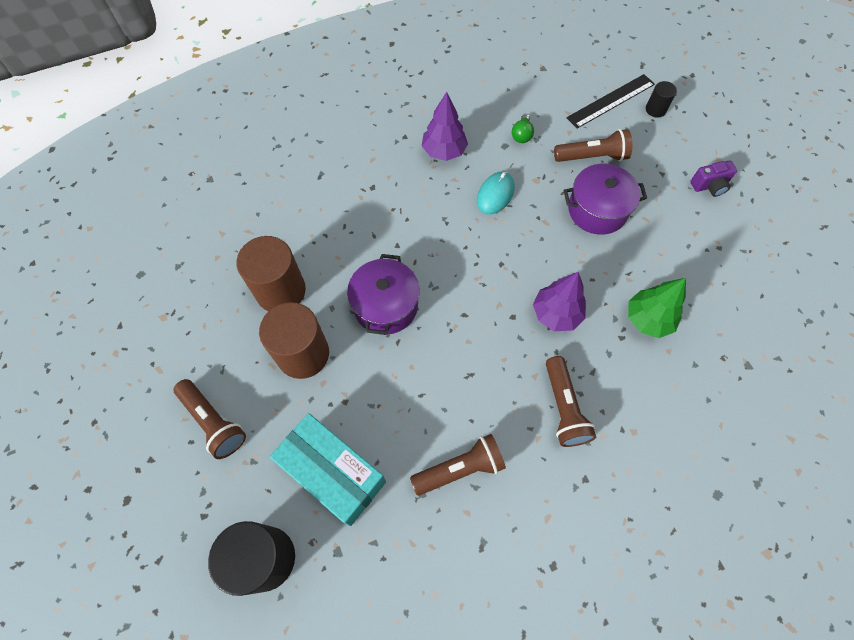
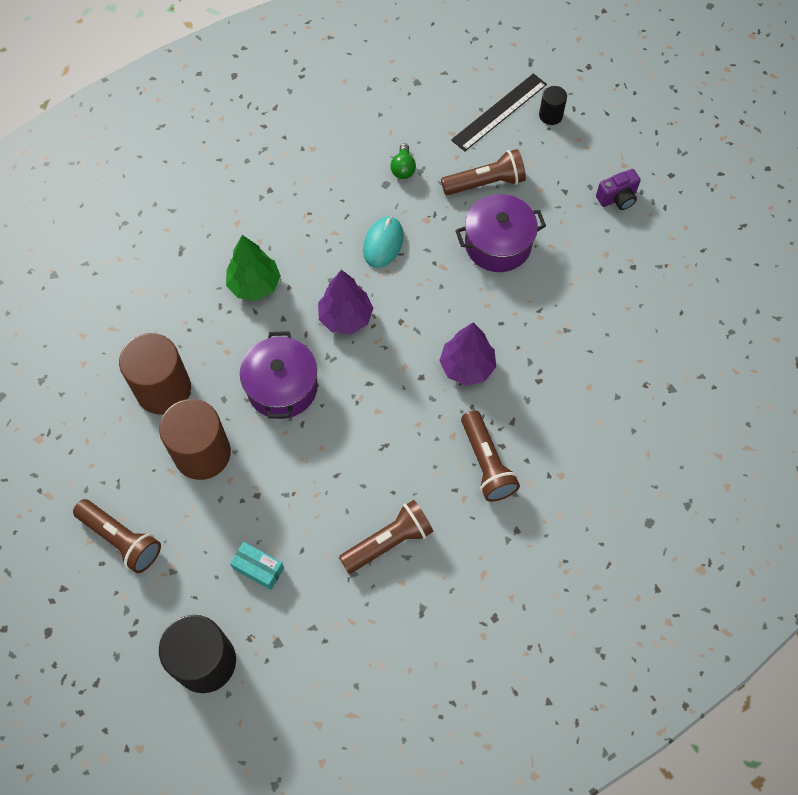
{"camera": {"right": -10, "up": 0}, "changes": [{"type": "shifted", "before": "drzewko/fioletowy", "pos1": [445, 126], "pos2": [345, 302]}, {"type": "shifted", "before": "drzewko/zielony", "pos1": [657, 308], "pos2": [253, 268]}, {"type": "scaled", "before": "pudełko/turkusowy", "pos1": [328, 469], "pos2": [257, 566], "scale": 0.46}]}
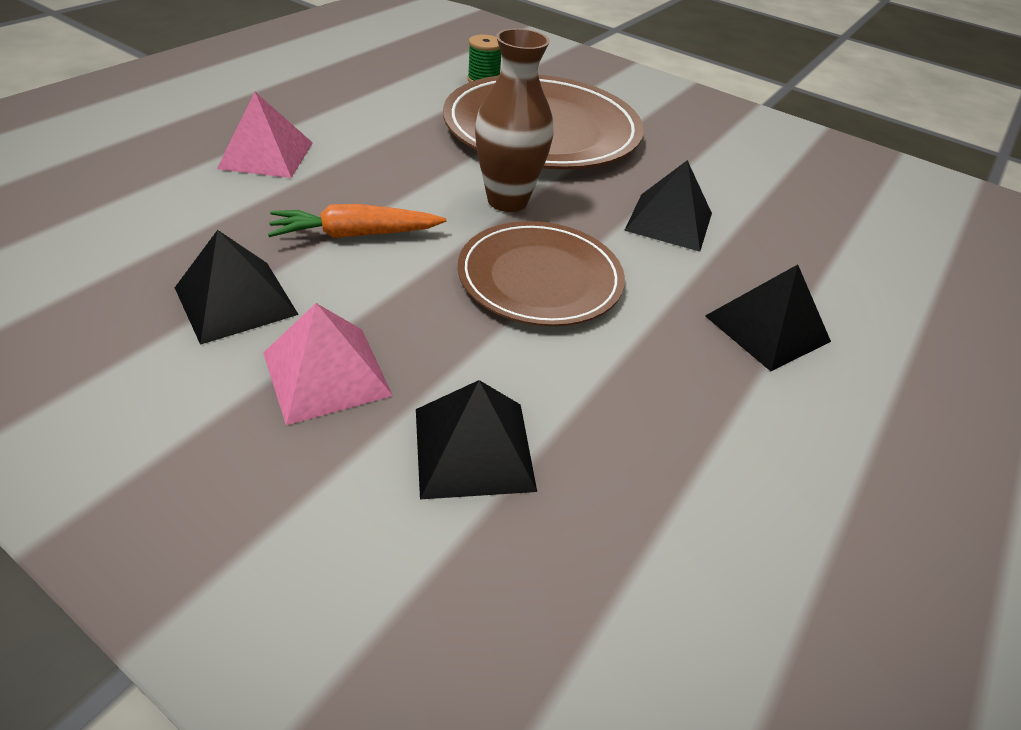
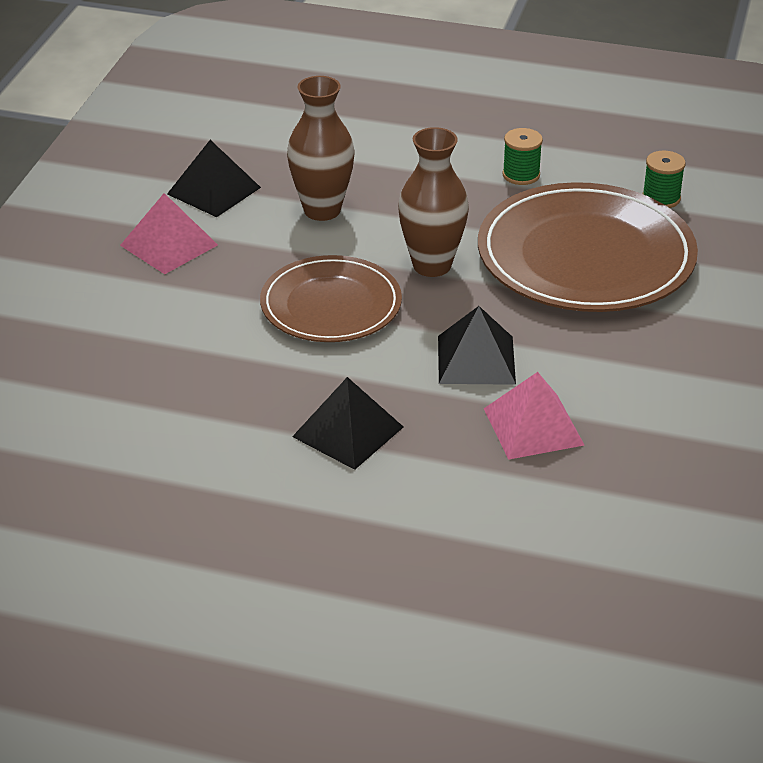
{"camera": {"right": 75, "up": -5}, "changes": [{"type": "gone", "before": "piramida/czarny", "pos1": [476, 439]}, {"type": "new", "after": "szpulka/zielony", "pos2": [522, 156]}, {"type": "shifted", "before": "piramida/różowy", "pos1": [265, 135], "pos2": [534, 416]}, {"type": "swapped", "before": "marchewka/pomarańczowy", "after": "wazon/brązowy", "pos1": [357, 221], "pos2": [321, 148]}]}
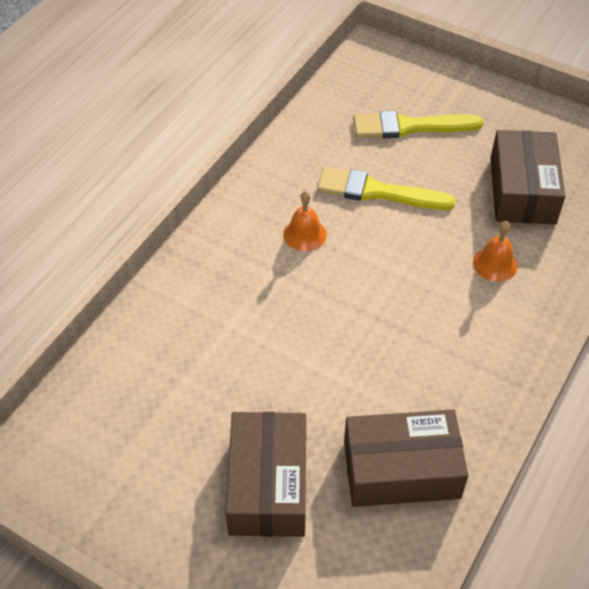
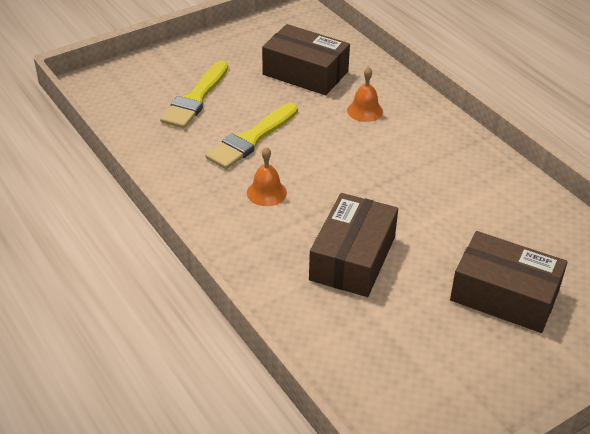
{"camera": {"right": -65, "up": -10}, "changes": [{"type": "shifted", "before": "pudełko/brązowy", "pos1": [406, 458], "pos2": [353, 245]}]}
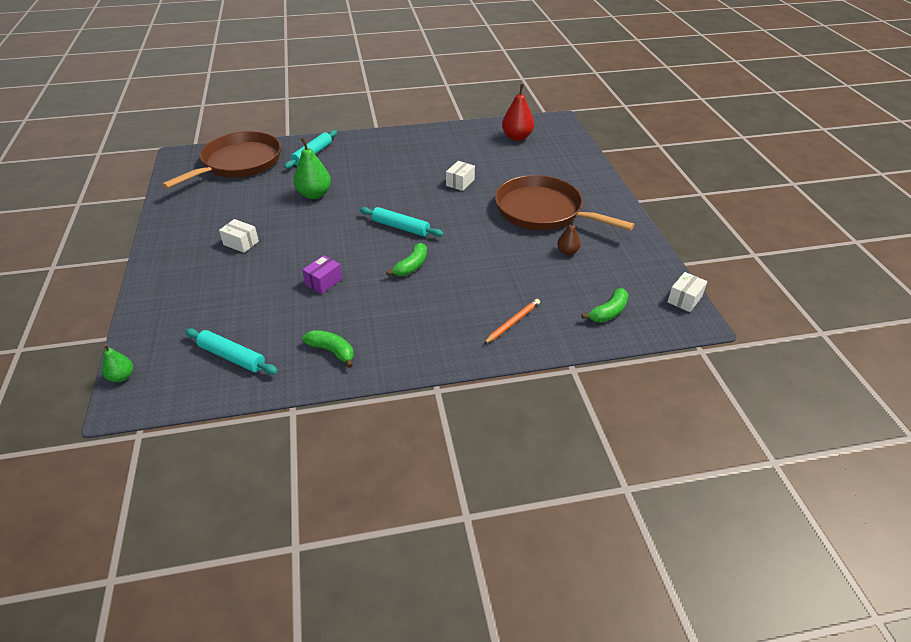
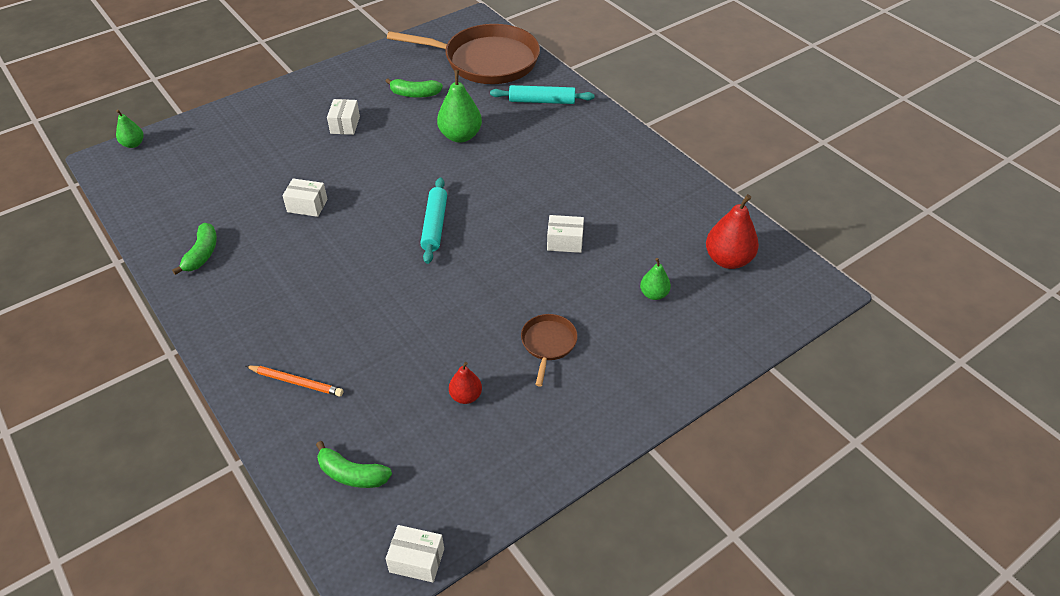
{"camera": {"right": 65, "up": 5}, "changes": [{"type": "gone", "before": "wałek do ciasta/turkusowy", "pos1": [231, 351]}, {"type": "new", "after": "gruszka/zielony", "pos2": [655, 279]}, {"type": "shifted", "before": "banan/zielony", "pos1": [406, 259], "pos2": [414, 88]}, {"type": "repainted", "before": "pudełko/fioletowy", "after": "pudełko/biały", "pos1": [322, 274], "pos2": [305, 197]}, {"type": "repainted", "before": "gruszka/brązowy", "after": "gruszka/czerwony", "pos1": [569, 236], "pos2": [465, 383]}, {"type": "scaled", "before": "patelnia/brązowy", "pos1": [565, 203], "pos2": [549, 350], "scale": 0.44}]}
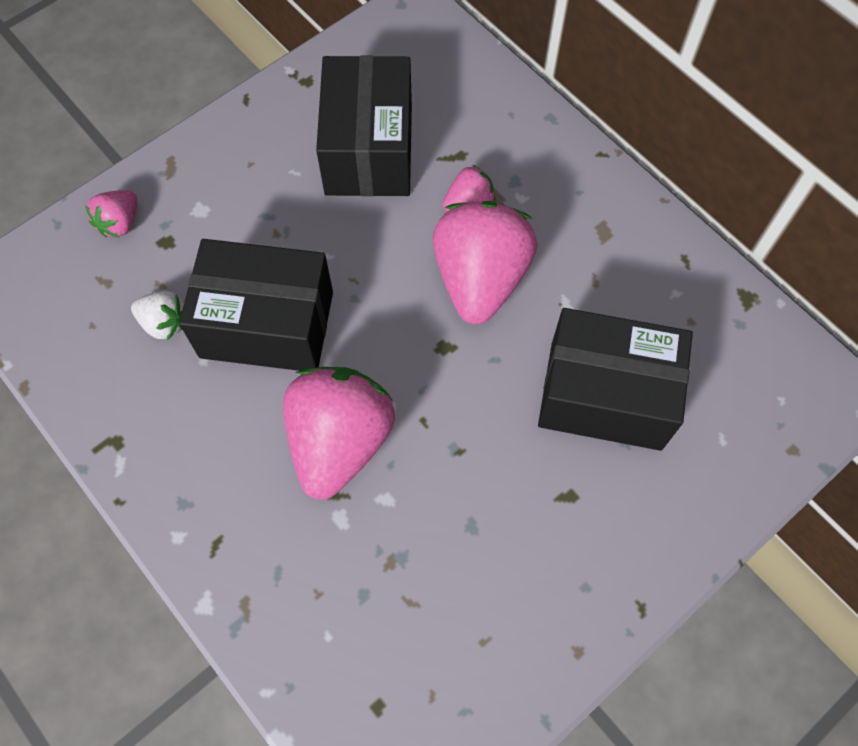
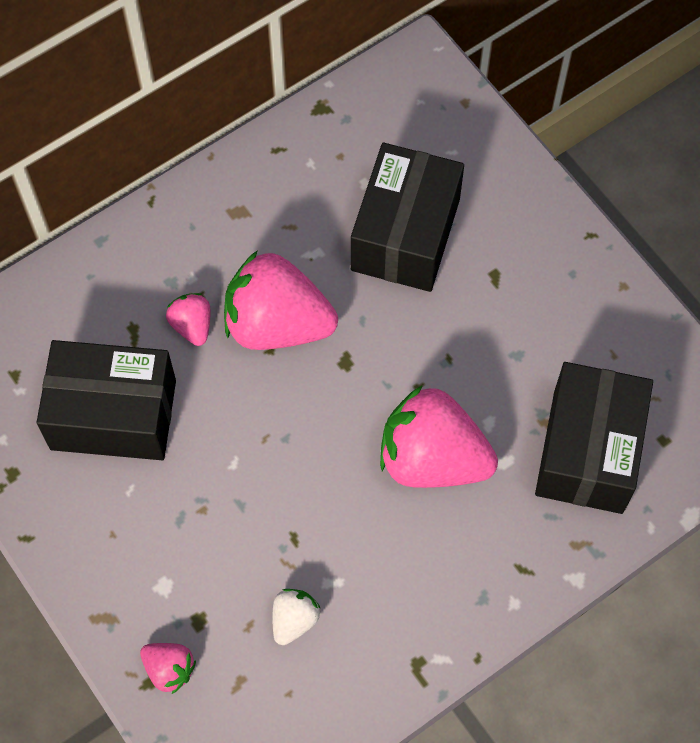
{"camera": {"right": -85, "up": 0}, "changes": [{"type": "shifted", "before": "pudełko/czarny", "pos1": [256, 305], "pos2": [594, 438]}]}
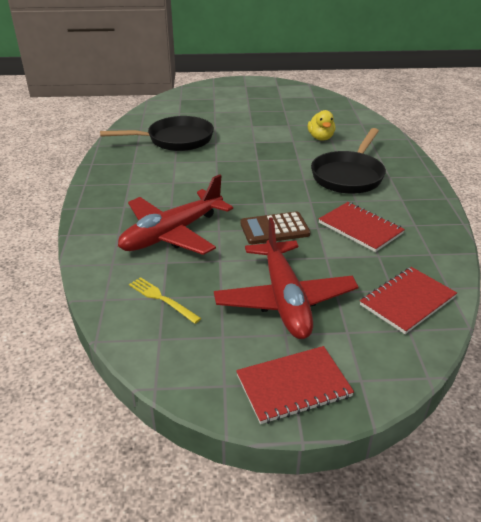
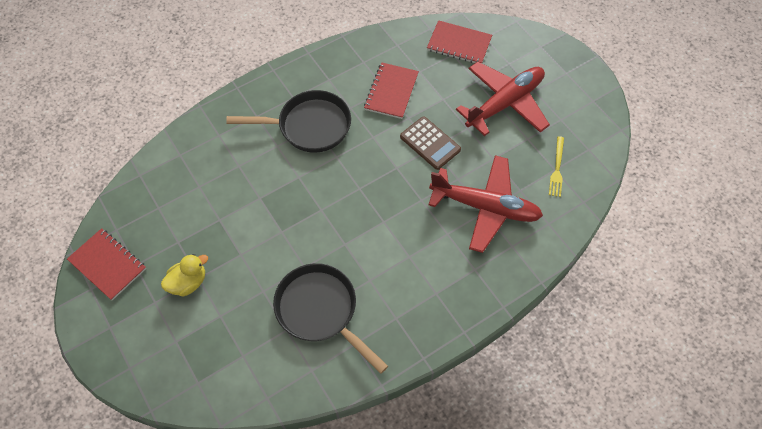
{"camera": {"right": -120, "up": 25}, "changes": [{"type": "shifted", "before": "zeszyt/czerwony", "pos1": [295, 385], "pos2": [106, 264]}, {"type": "shifted", "before": "kaczka/żółty", "pos1": [321, 125], "pos2": [184, 275]}]}
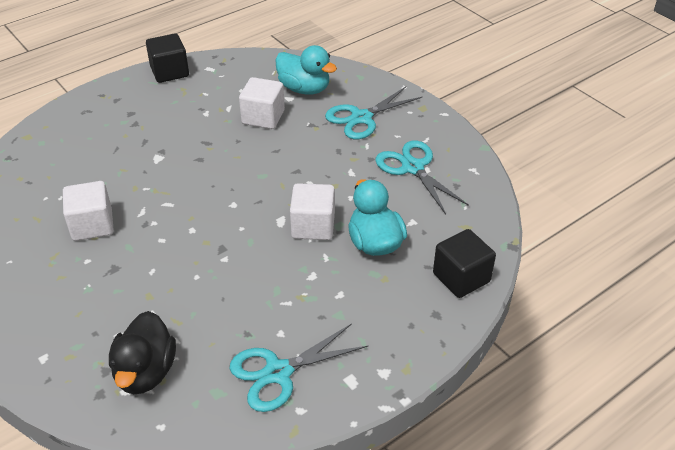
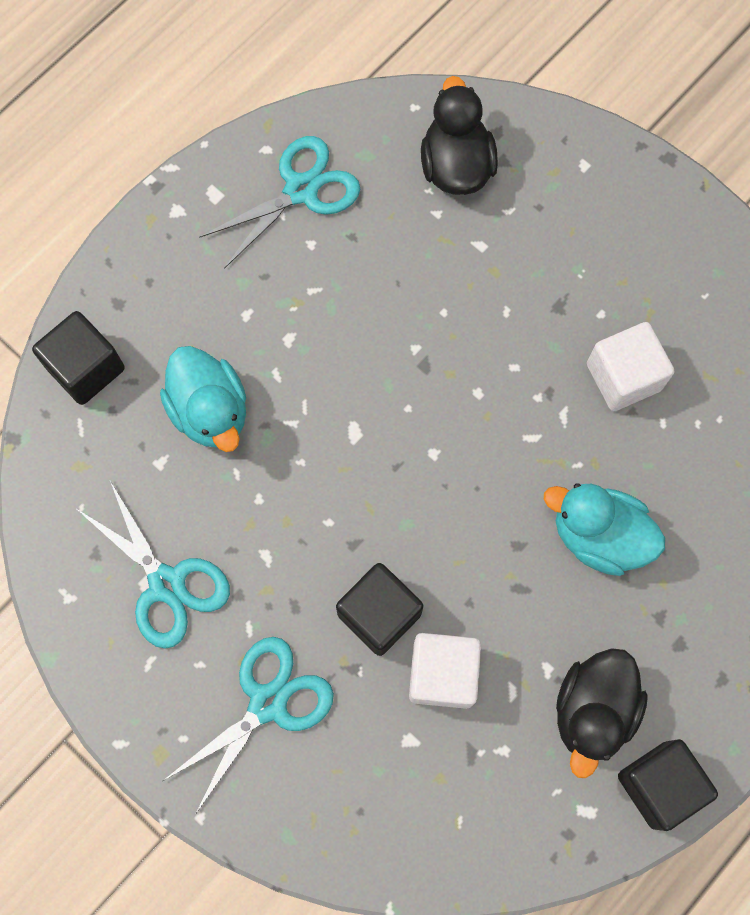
{"camera": {"right": 170, "up": 30}, "changes": [{"type": "gone", "before": "sześcian/biały", "pos1": [312, 211]}, {"type": "new", "after": "sześcian/czarny", "pos2": [379, 609]}, {"type": "new", "after": "kaczka/czarny", "pos2": [602, 713]}, {"type": "shifted", "before": "kaczka/turkusowy", "pos1": [306, 70], "pos2": [604, 529]}]}
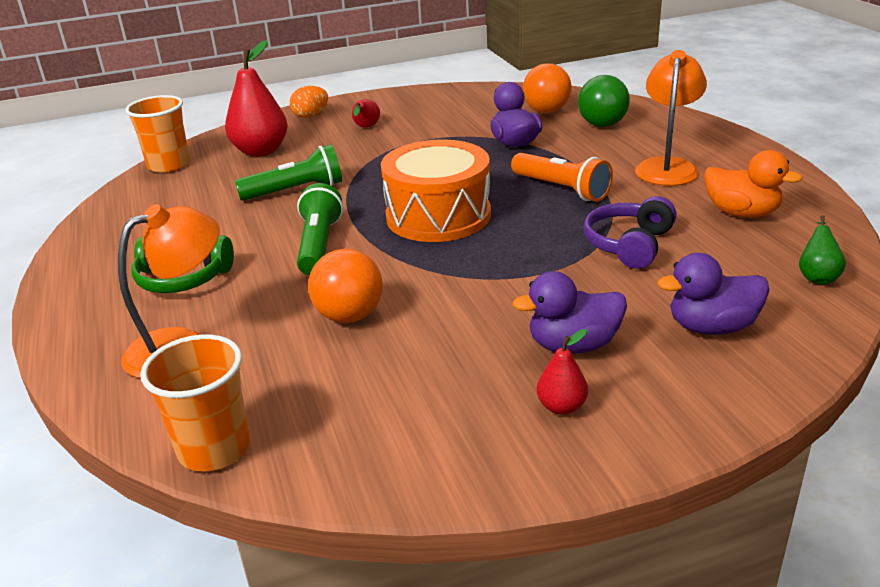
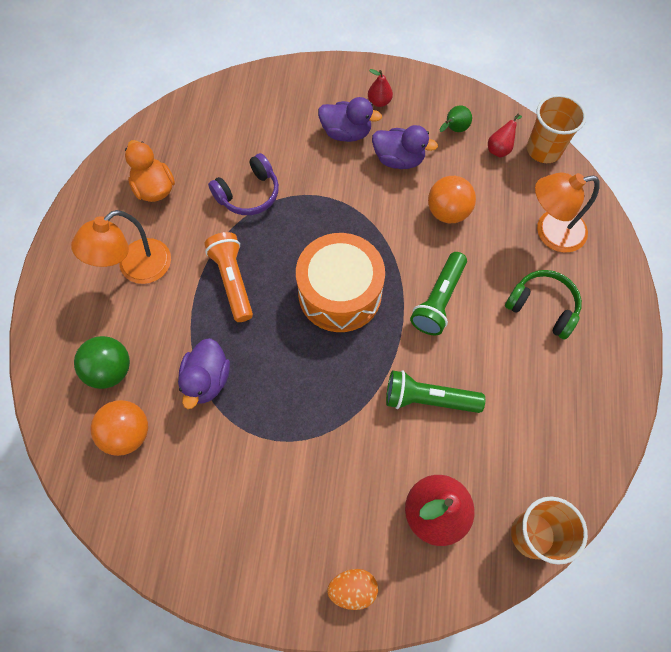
{"camera": {"right": -155, "up": 35}, "changes": [{"type": "shifted", "before": "gruszka/czerwony", "pos1": [366, 113], "pos2": [505, 136]}, {"type": "shifted", "before": "kaczka/fioletowy", "pos1": [713, 294], "pos2": [405, 147]}, {"type": "shifted", "before": "gruszka/zielony", "pos1": [822, 249], "pos2": [456, 118]}]}
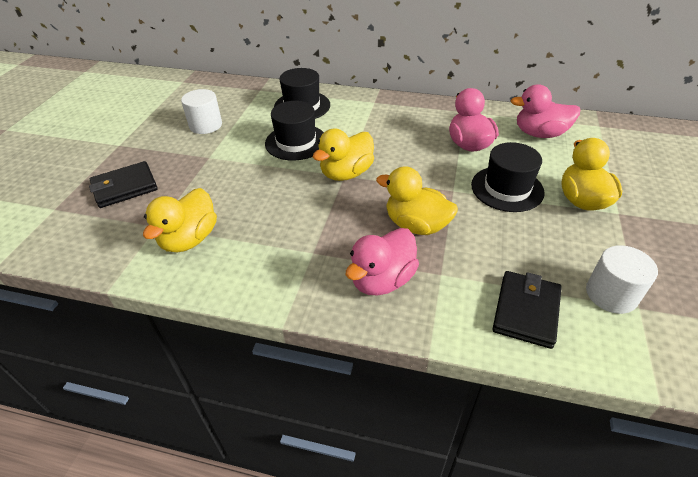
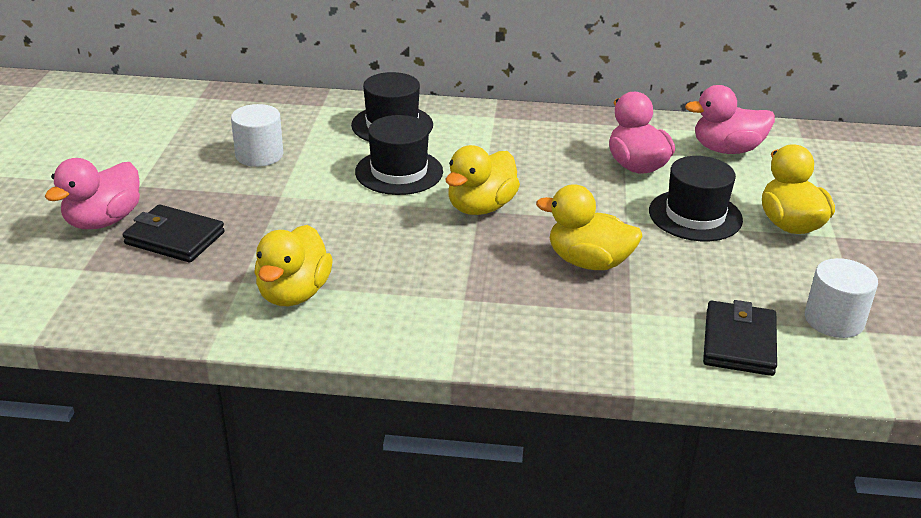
{"camera": {"right": -10, "up": -10}, "changes": [{"type": "shifted", "before": "kaczka/różowy", "pos1": [382, 261], "pos2": [92, 193]}, {"type": "rotated", "before": "portfel/czarny", "pos1": [123, 184], "pos2": [174, 233], "turn": 60}]}
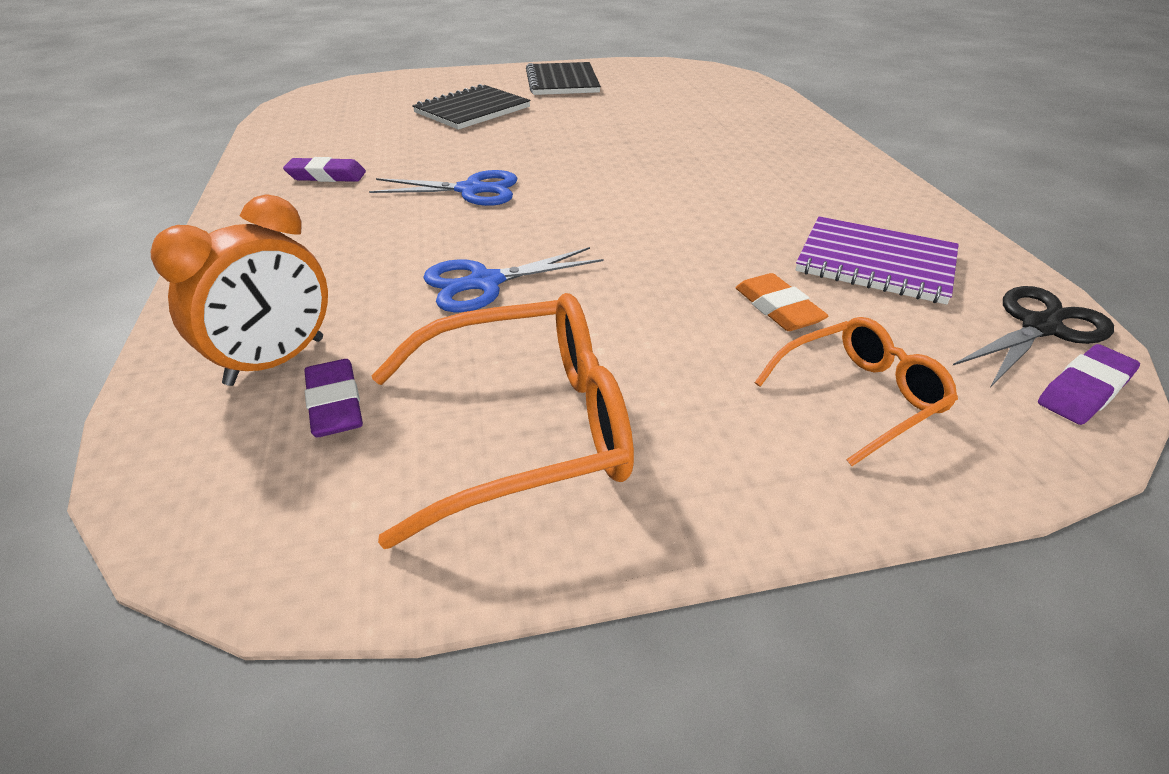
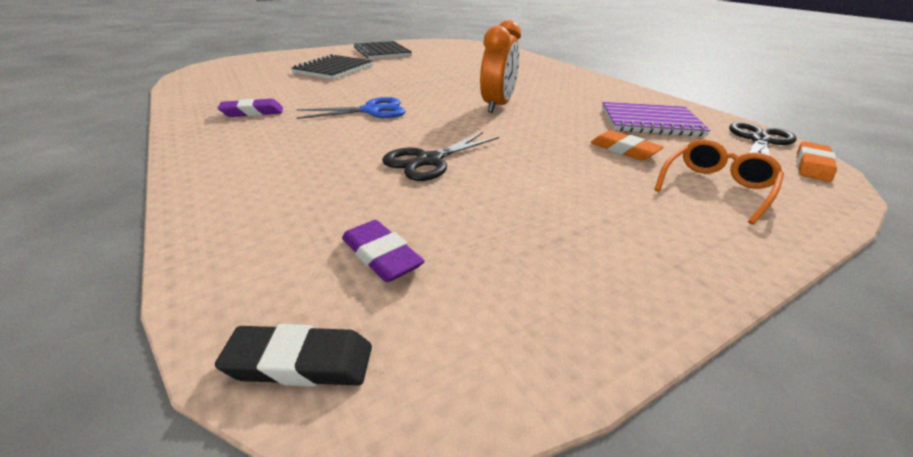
{"camera": {"right": -20, "up": -5}, "changes": [{"type": "gone", "before": "okulary/pomarańczowy", "pos1": [502, 421]}, {"type": "new", "after": "gumka do mazania/czarny", "pos2": [293, 355]}, {"type": "shifted", "before": "budzik/pomarańczowy", "pos1": [239, 290], "pos2": [500, 66]}, {"type": "repainted", "before": "nożyczki/niebieski", "after": "nożyczki/czarny", "pos1": [513, 280], "pos2": [440, 156]}, {"type": "repainted", "before": "gumka do mazania/fioletowy", "after": "gumka do mazania/pomarańczowy", "pos1": [1089, 384], "pos2": [816, 161]}]}
